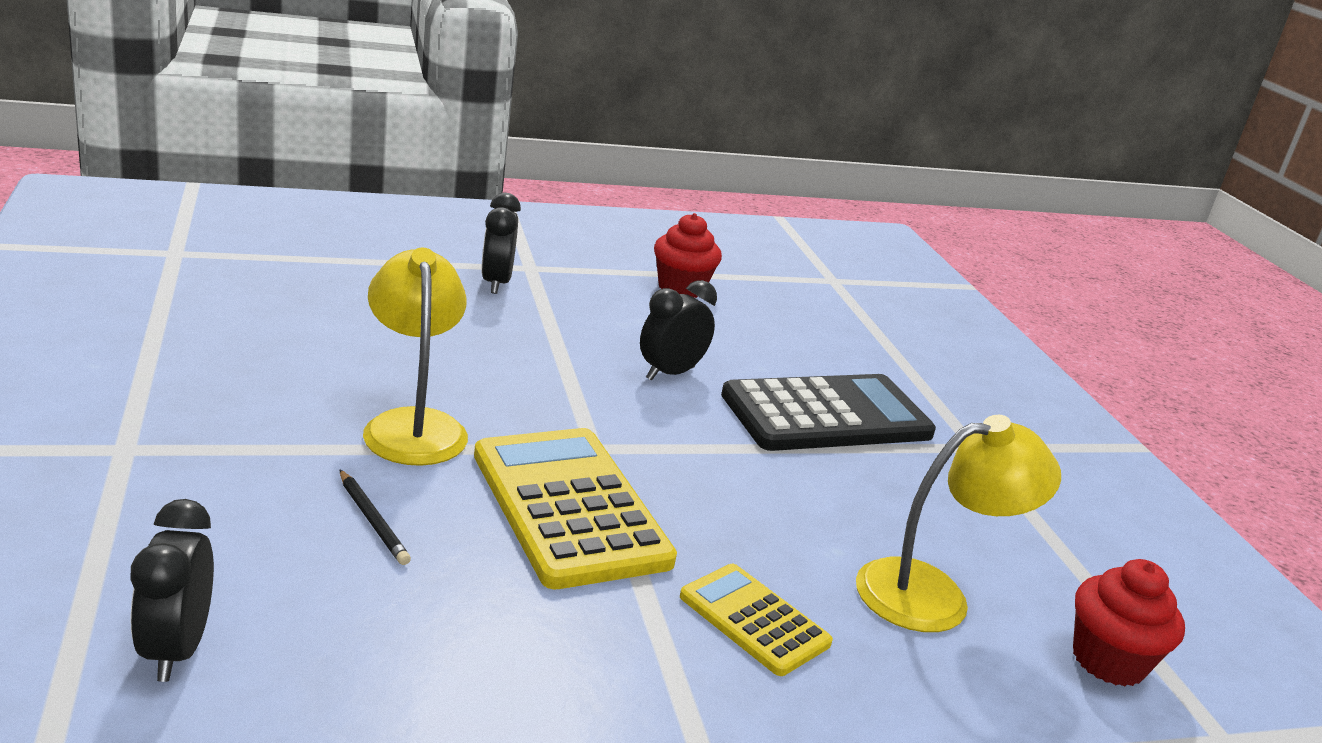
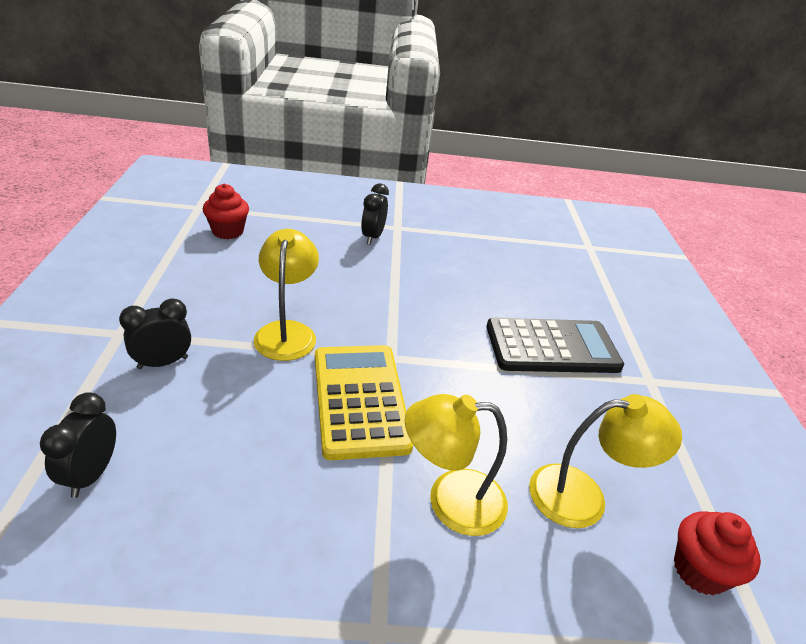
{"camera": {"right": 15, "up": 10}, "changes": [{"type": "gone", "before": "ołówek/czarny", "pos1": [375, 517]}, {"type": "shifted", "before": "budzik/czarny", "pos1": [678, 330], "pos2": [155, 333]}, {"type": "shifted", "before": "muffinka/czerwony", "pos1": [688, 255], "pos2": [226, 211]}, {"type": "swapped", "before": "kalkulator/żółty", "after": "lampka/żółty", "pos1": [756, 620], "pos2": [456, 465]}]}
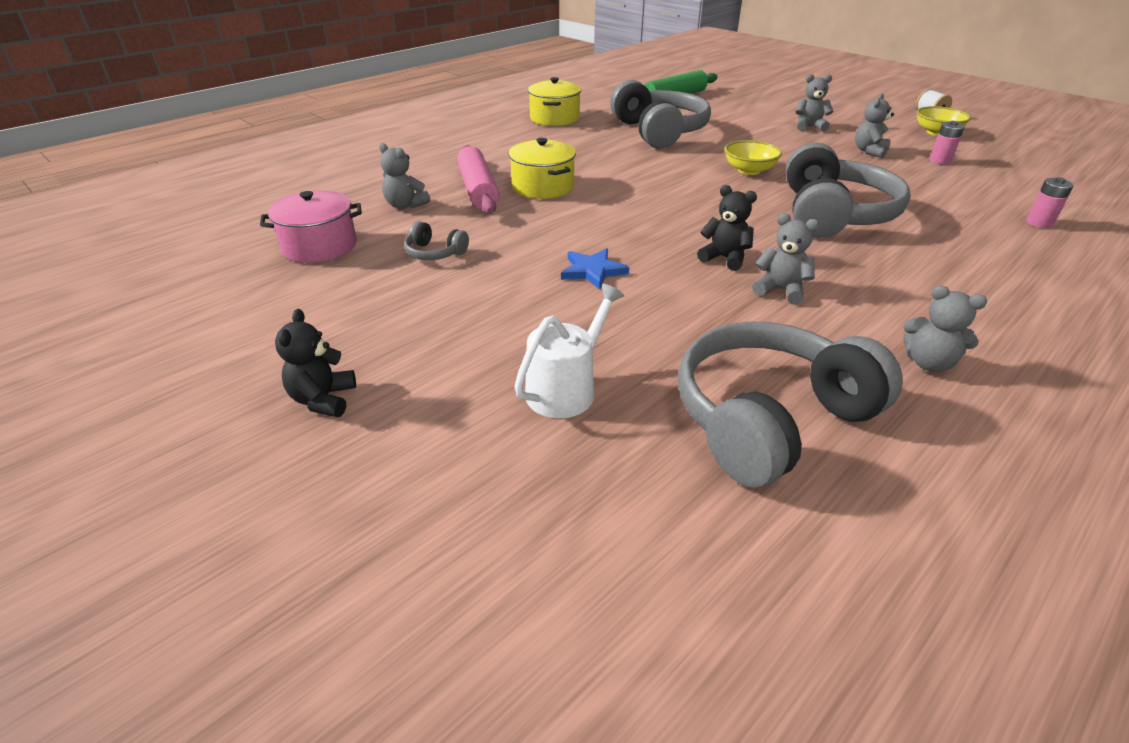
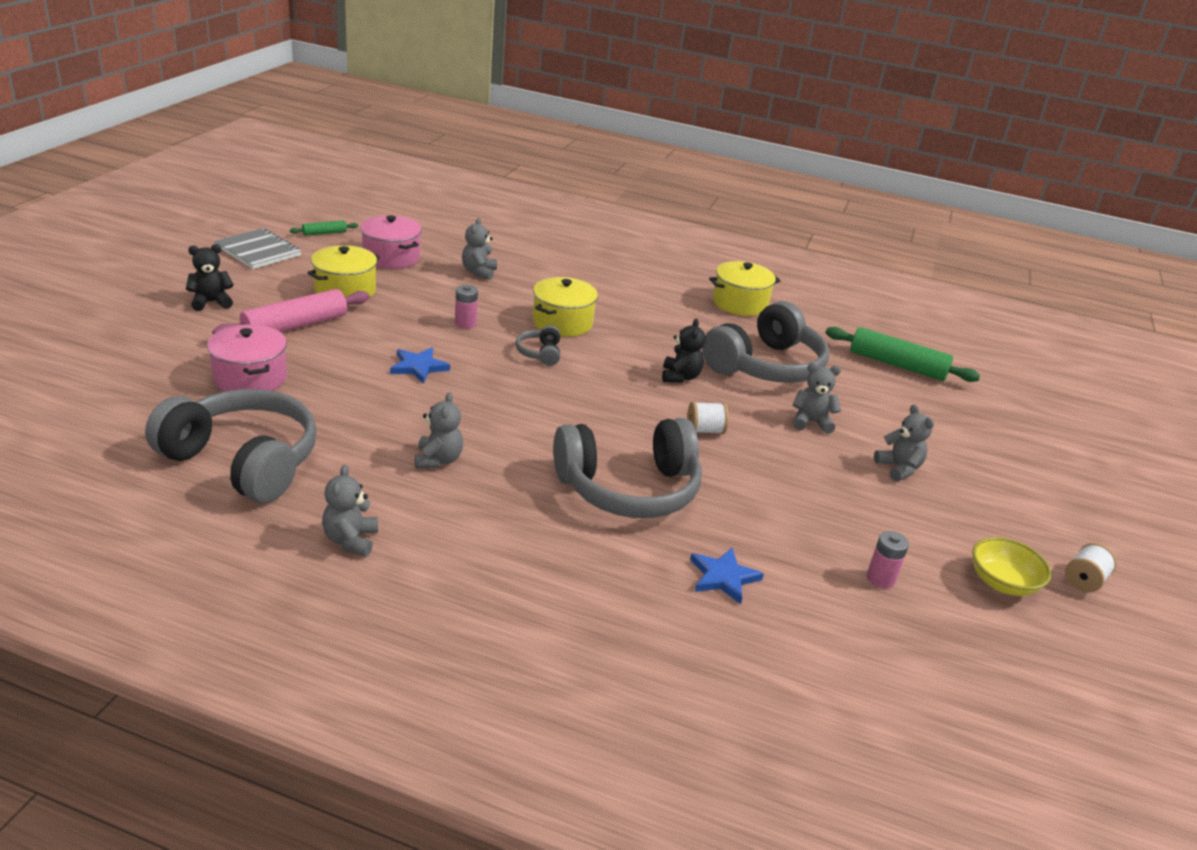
{"camera": {"right": 60, "up": -5}, "changes": [{"type": "new", "after": "zeszyt/szary", "pos2": [257, 248]}, {"type": "new", "after": "wałek do ciasta/zielony", "pos2": [324, 228]}, {"type": "new", "after": "garnek/żółty", "pos2": [343, 271]}, {"type": "new", "after": "gwiazda/niebieski", "pos2": [727, 576]}, {"type": "shifted", "before": "słuchawki/szary", "pos1": [436, 240], "pos2": [537, 345]}, {"type": "shifted", "before": "wałek do ciasta/różowy", "pos1": [478, 179], "pos2": [291, 311]}, {"type": "shifted", "before": "miś/czarny", "pos1": [727, 228], "pos2": [684, 351]}, {"type": "shifted", "before": "miś/szary", "pos1": [874, 125], "pos2": [817, 398]}, {"type": "shifted", "before": "bateria/różowy", "pos1": [1050, 202], "pos2": [466, 307]}, {"type": "swapped", "before": "konewka/biały", "after": "garnek/różowy", "pos1": [569, 351], "pos2": [247, 358]}, {"type": "swapped", "before": "miska/żółty", "after": "szpulka/biały", "pos1": [753, 157], "pos2": [708, 418]}]}
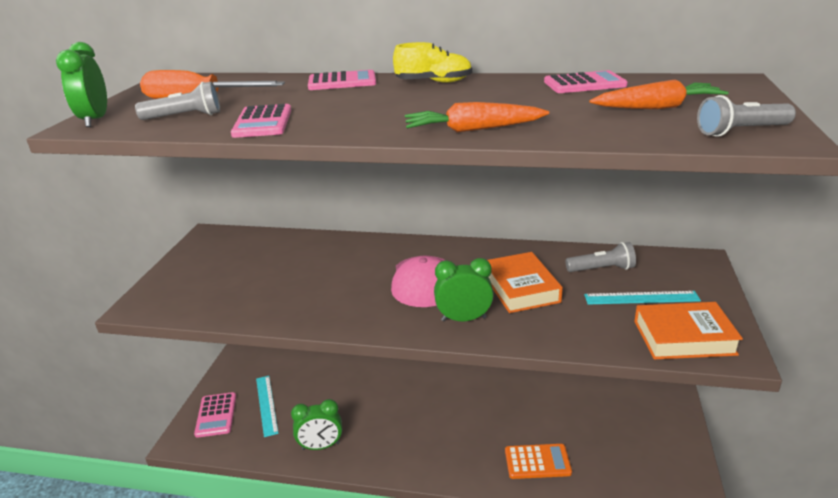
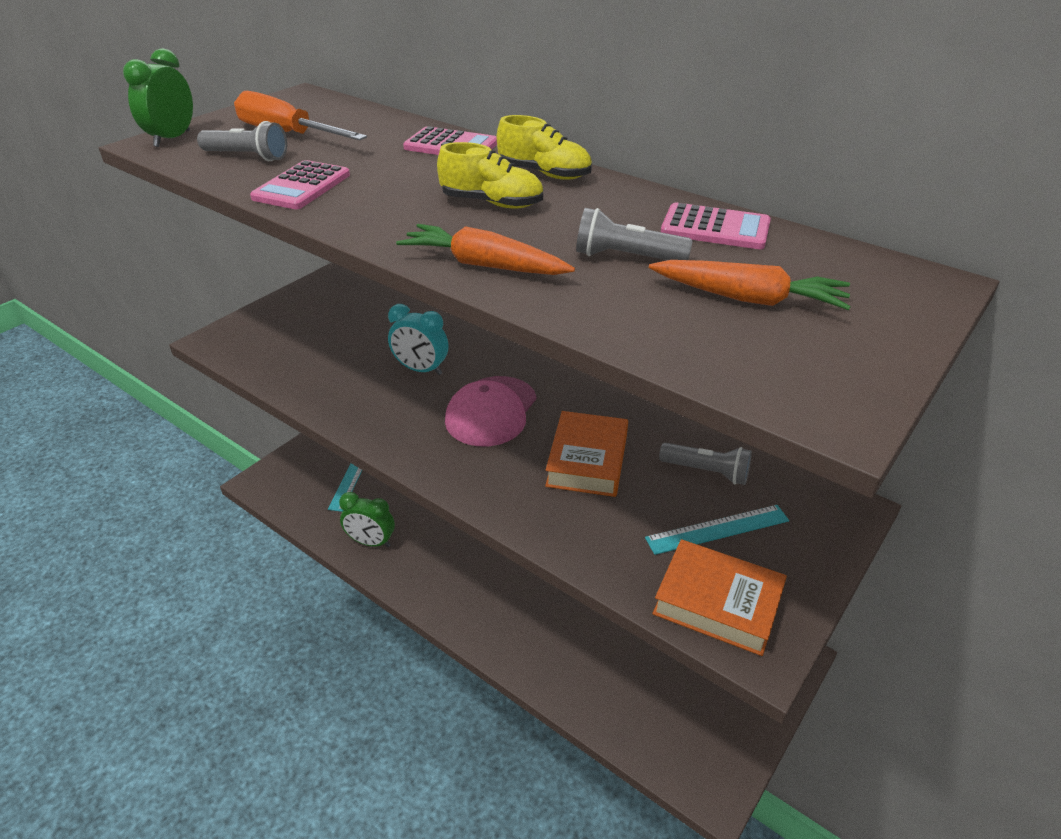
{"camera": {"right": 25, "up": 10}, "changes": [{"type": "gone", "before": "kalkulator/różowy", "pos1": [215, 415]}, {"type": "gone", "before": "budzik/zielony", "pos1": [464, 290]}, {"type": "gone", "before": "kalkulator/pomarańczowy", "pos1": [538, 461]}, {"type": "new", "after": "budzik/turkusowy", "pos2": [418, 339]}, {"type": "new", "after": "but/żółty", "pos2": [490, 175]}, {"type": "shifted", "before": "latarka/szary", "pos1": [746, 116], "pos2": [634, 234]}, {"type": "rotated", "before": "linijka/turkusowy", "pos1": [642, 298], "pos2": [717, 530], "turn": -45}]}
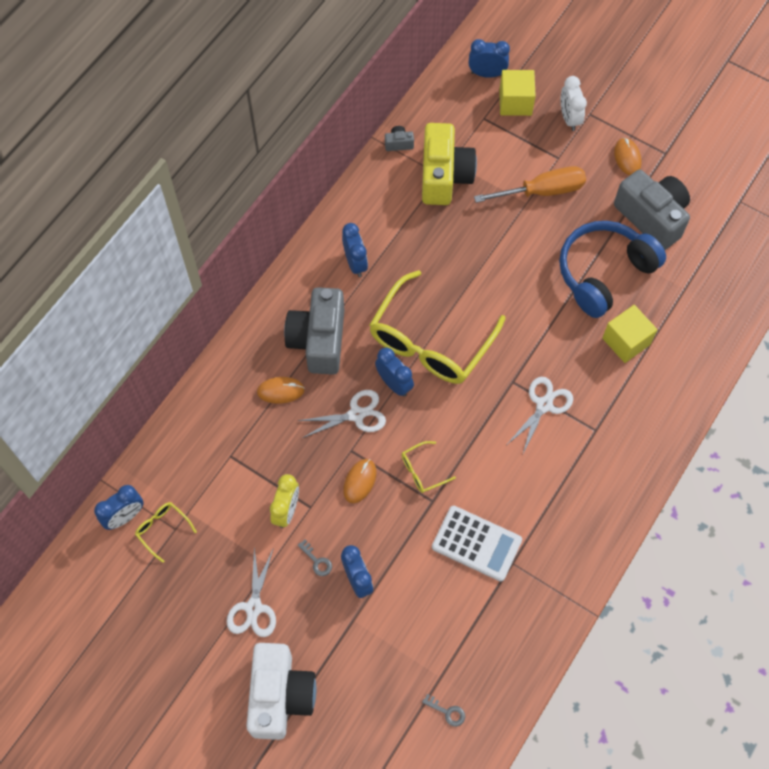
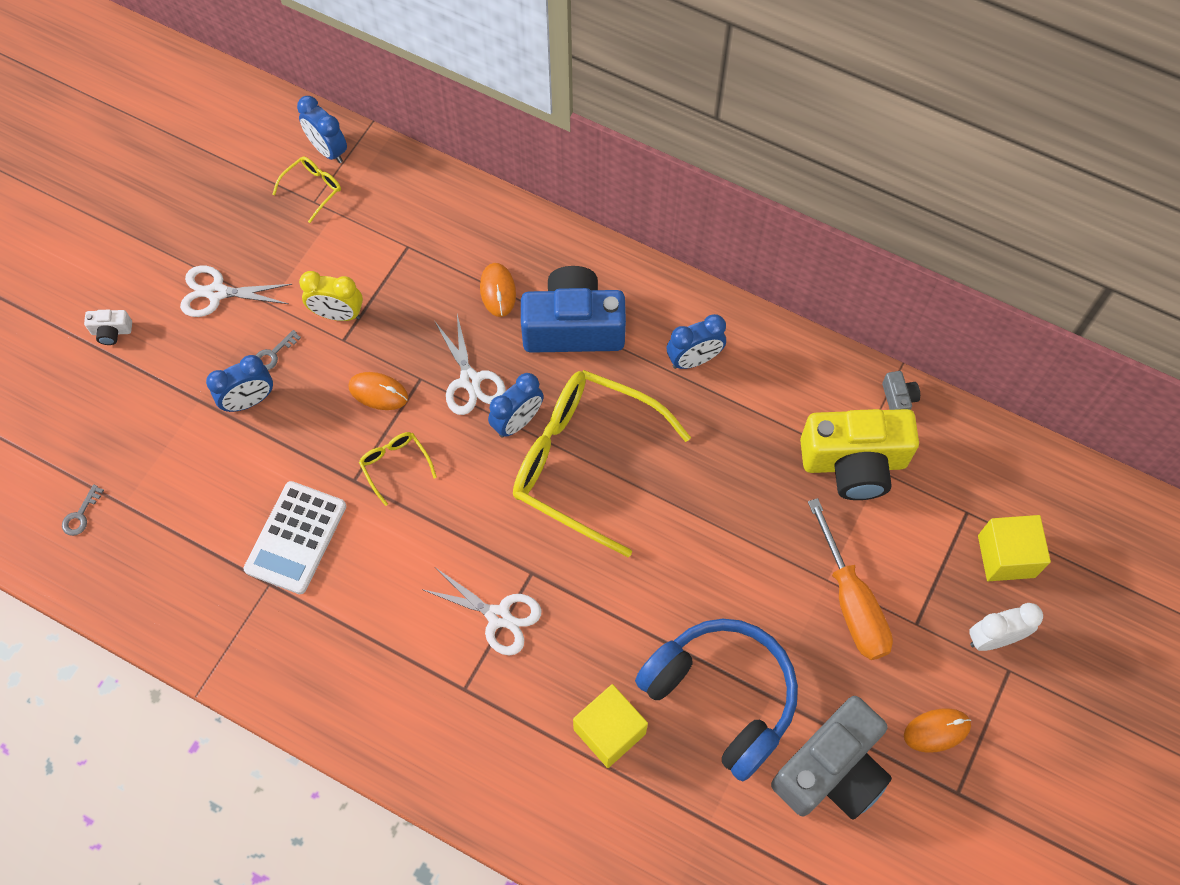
{"camera": {"right": 85, "up": 0}, "changes": [{"type": "gone", "before": "budzik/niebieski", "pos1": [489, 58]}, {"type": "repainted", "before": "aparat fotograficzny/szary", "after": "aparat fotograficzny/niebieski", "pos1": [314, 331], "pos2": [573, 309]}, {"type": "scaled", "before": "aparat fotograficzny/biały", "pos1": [281, 691], "pos2": [108, 327], "scale": 0.4}]}
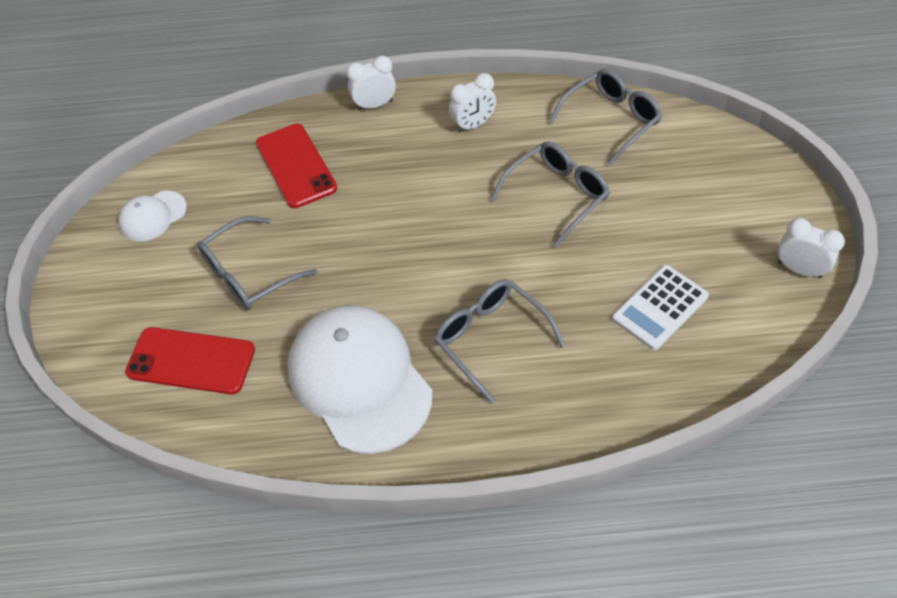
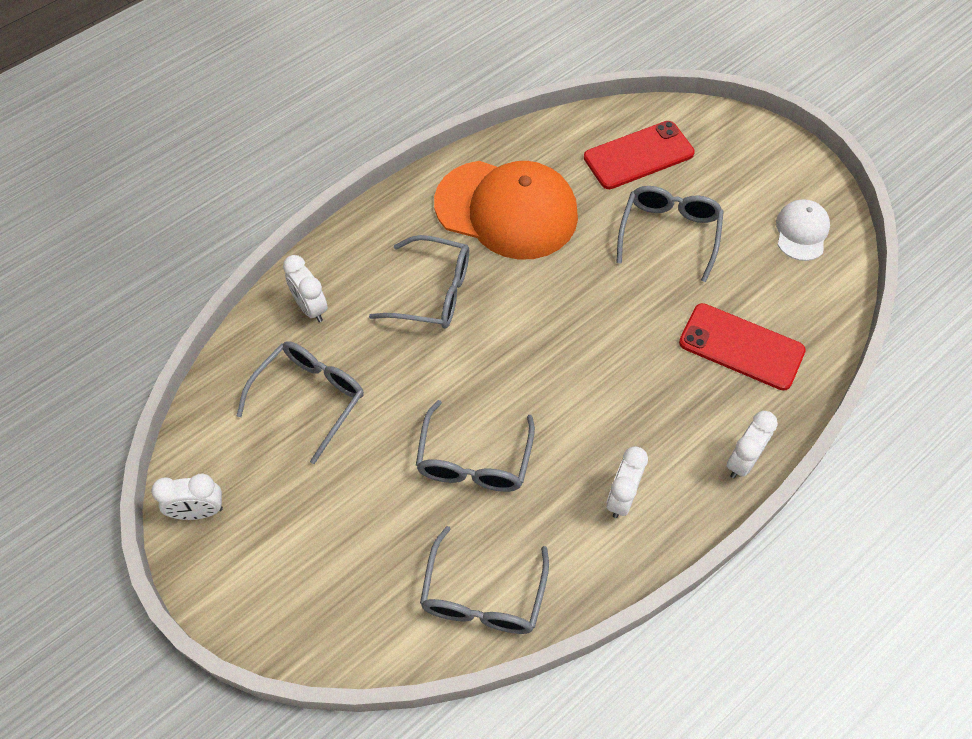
{"camera": {"right": 140, "up": 5}, "changes": [{"type": "new", "after": "budzik/biały", "pos2": [305, 288]}, {"type": "swapped", "before": "kalkulator/biały", "after": "okulary/szary", "pos1": [660, 307], "pos2": [300, 402]}, {"type": "repainted", "before": "czapka/biały", "after": "czapka/pomarańczowy", "pos1": [360, 379], "pos2": [506, 210]}]}
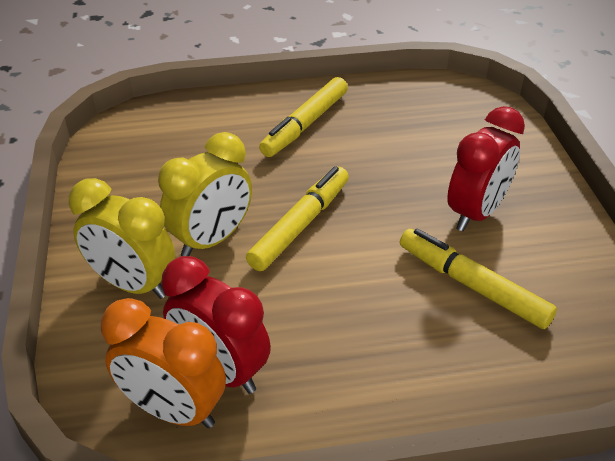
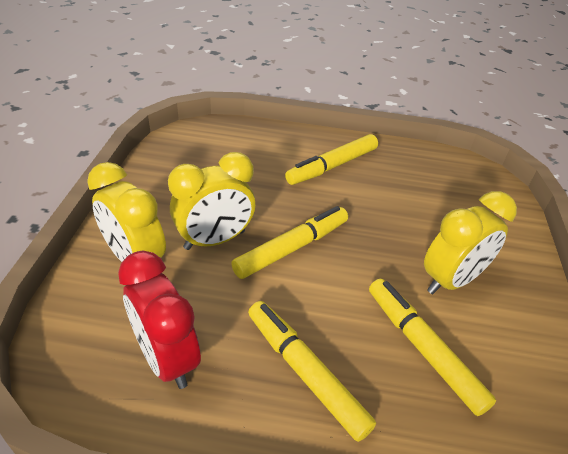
{"camera": {"right": 15, "up": 0}, "changes": [{"type": "gone", "before": "budzik/pomarańczowy", "pos1": [163, 363]}, {"type": "new", "after": "flamaster/żółty", "pos2": [312, 371]}, {"type": "repainted", "before": "budzik/czerwony", "after": "budzik/żółty", "pos1": [486, 168], "pos2": [470, 242]}]}
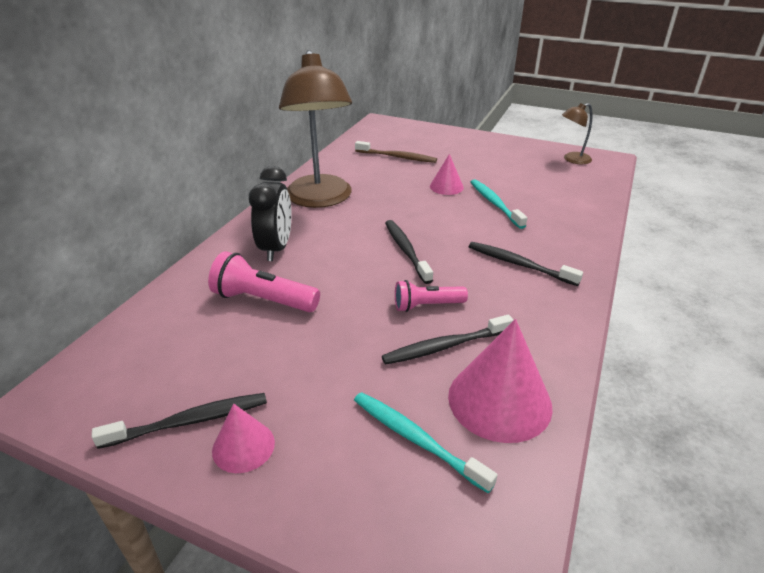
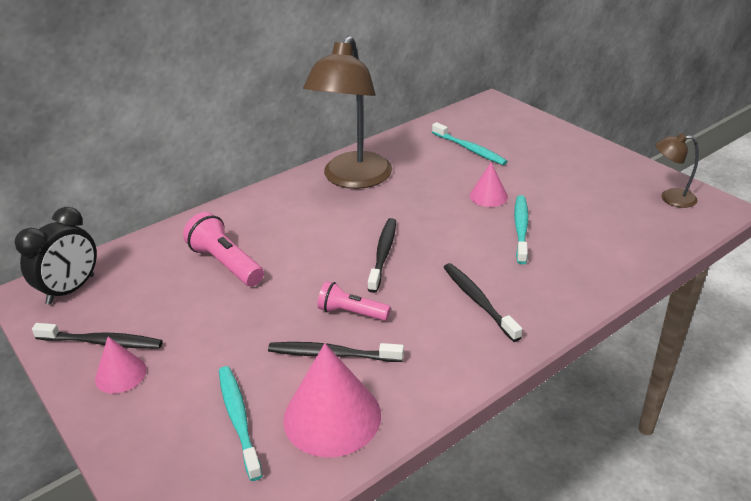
{"camera": {"right": 30, "up": 0}, "changes": [{"type": "shifted", "before": "budzik/czarny", "pos1": [270, 213], "pos2": [55, 256]}, {"type": "repainted", "before": "szczoteczka do zębów/brązowy", "after": "szczoteczka do zębów/turkusowy", "pos1": [396, 152], "pos2": [470, 143]}]}
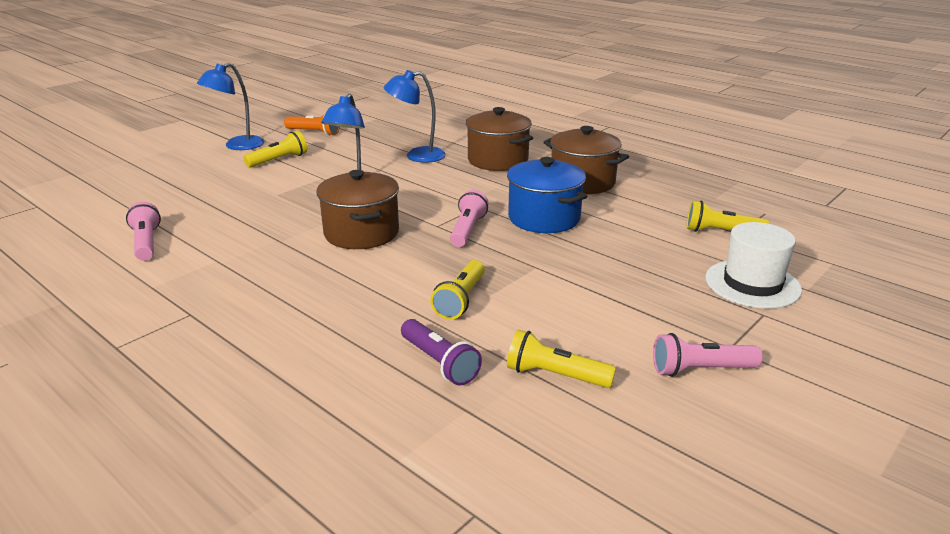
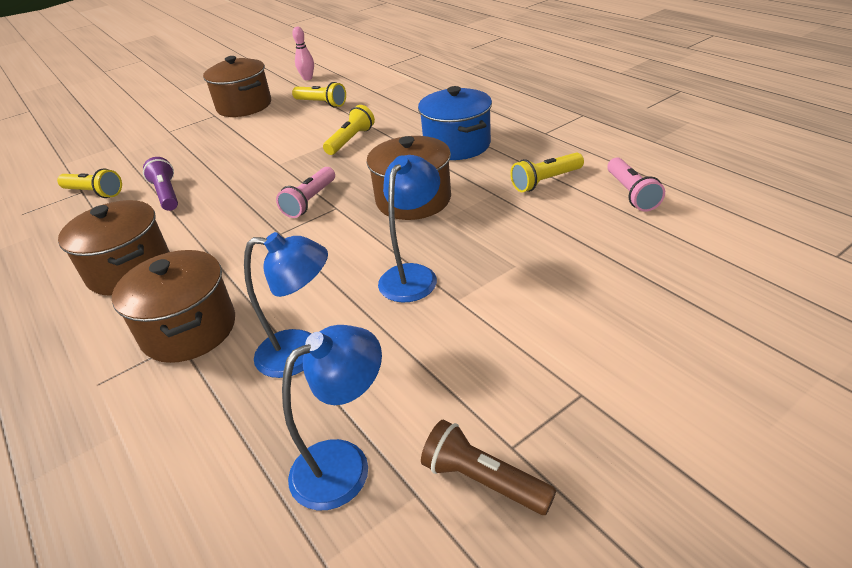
{"camera": {"right": -165, "up": 10}, "changes": [{"type": "gone", "before": "kapelusz/biały", "pos1": [753, 265]}, {"type": "new", "after": "kręgiel/różowy", "pos2": [303, 53]}, {"type": "shifted", "before": "lampka/niebieski", "pos1": [230, 106], "pos2": [332, 417]}, {"type": "shifted", "before": "latarka/żółty", "pos1": [275, 149], "pos2": [547, 172]}, {"type": "shifted", "before": "latarka/fioletowy", "pos1": [441, 352], "pos2": [160, 184]}, {"type": "shifted", "before": "garnek/niebieski", "pos1": [547, 195], "pos2": [455, 123]}, {"type": "swapped", "before": "latarka/różowy", "after": "garnek/brązowy", "pos1": [708, 355], "pos2": [237, 86]}, {"type": "repainted", "before": "latarka/pomarańczowy", "after": "latarka/brązowy", "pos1": [312, 124], "pos2": [488, 467]}]}
